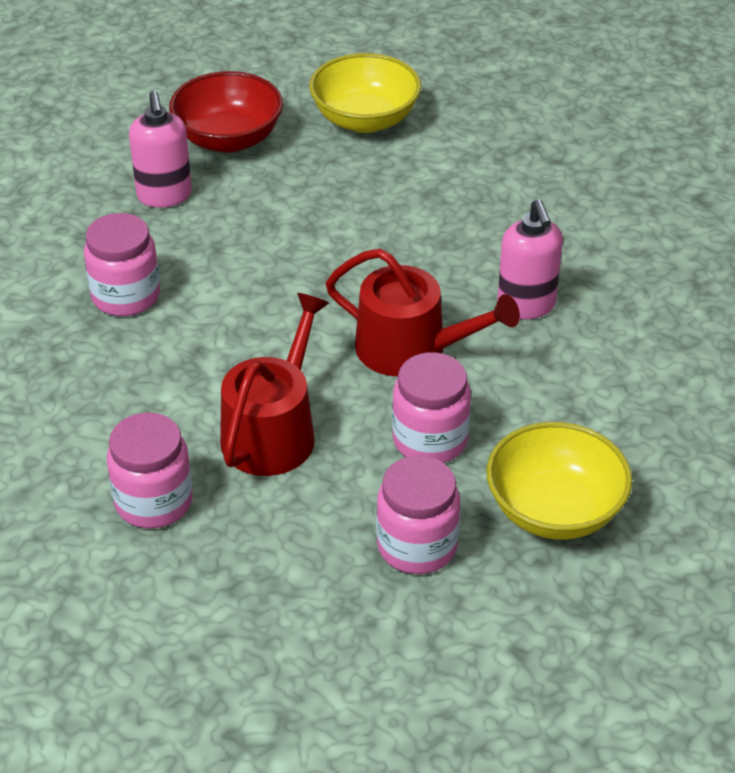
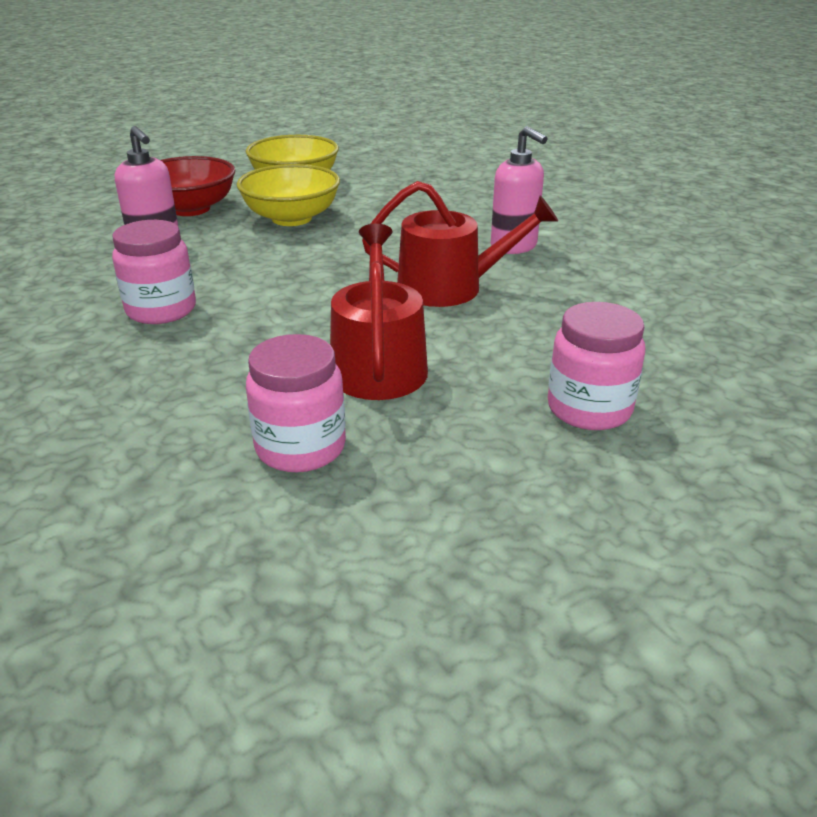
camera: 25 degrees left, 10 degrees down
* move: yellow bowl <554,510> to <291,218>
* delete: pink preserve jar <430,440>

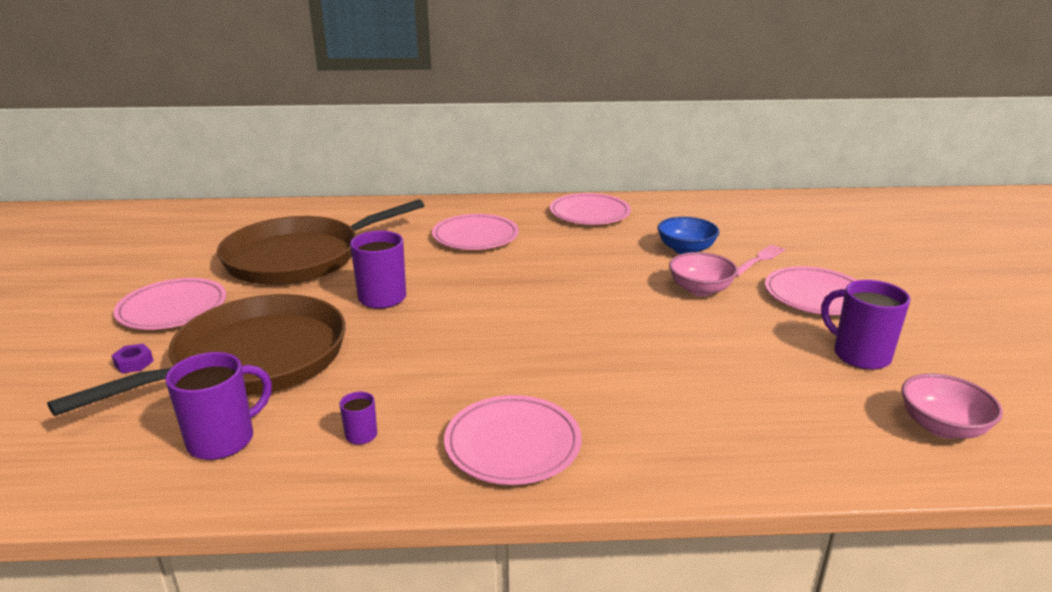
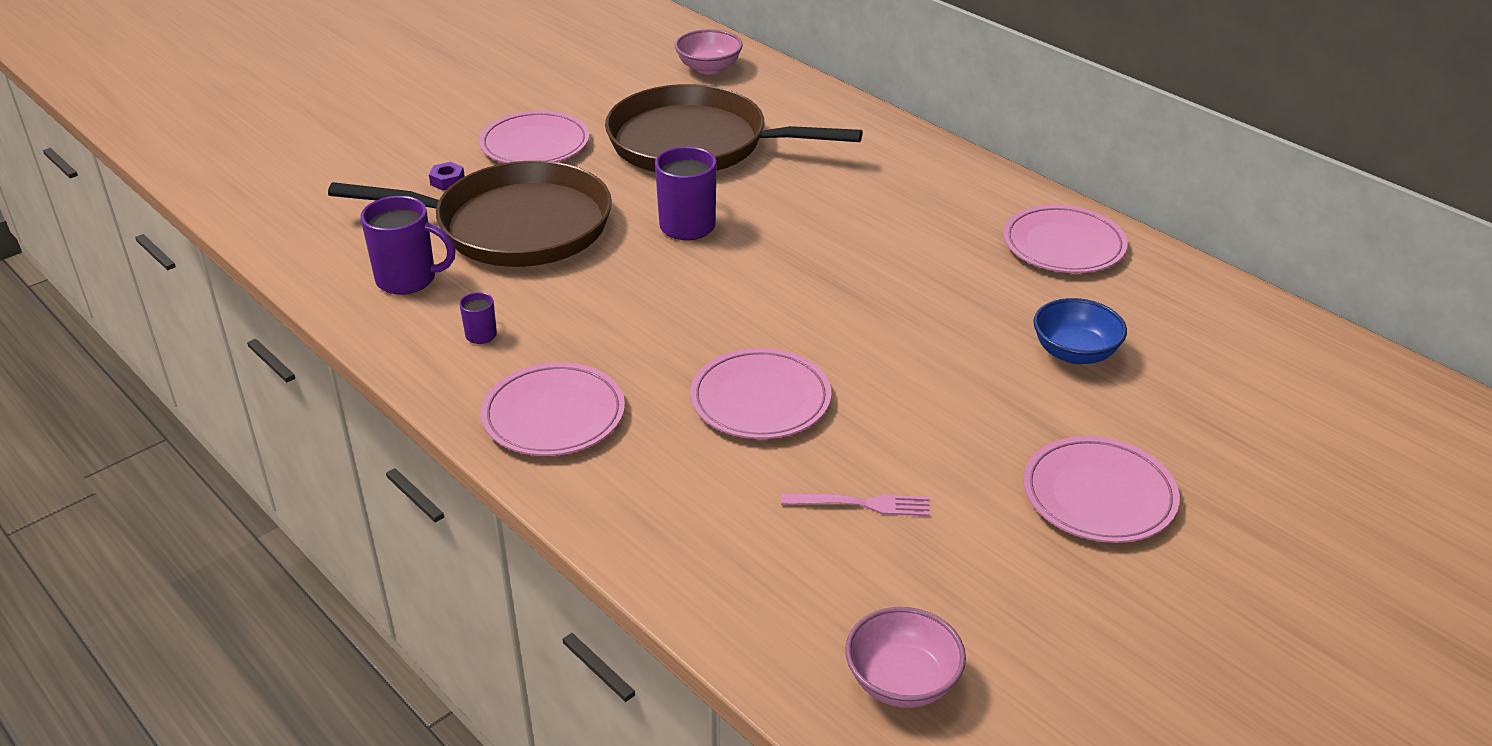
camera: 50 degrees right, 10 degrees up
* move: pink bowl <700,290> to <709,68>
* move: pink dinner plate <475,236> to <760,400>
* move: pink table fork <759,259> to <863,504>
* delete: violet tea mug <860,355>

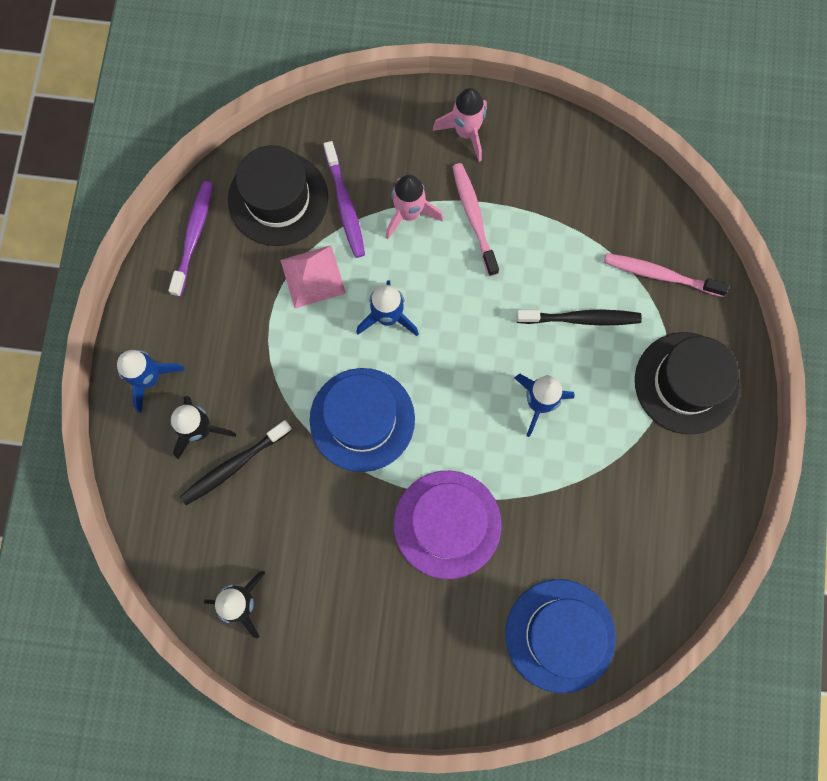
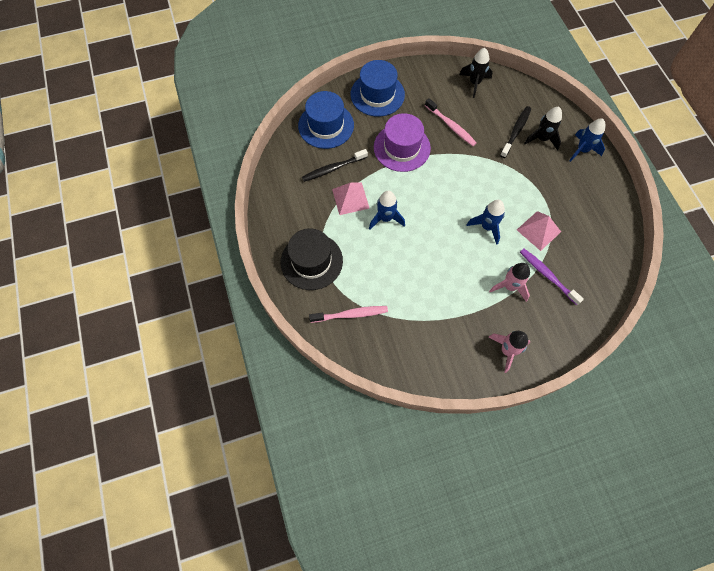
camera: 155 degrees right, 10 degrees down
* move: black toothbrush <581,318> to <333,168>
* insert: pink pyramid <350,198>
* move: cobalt tall hat <362,419> to <377,94>
* move: pink toothbrush <474,217> to <451,126>
* delete: violet toothbrush <193,236>
* delete: black tall hat <278,199>

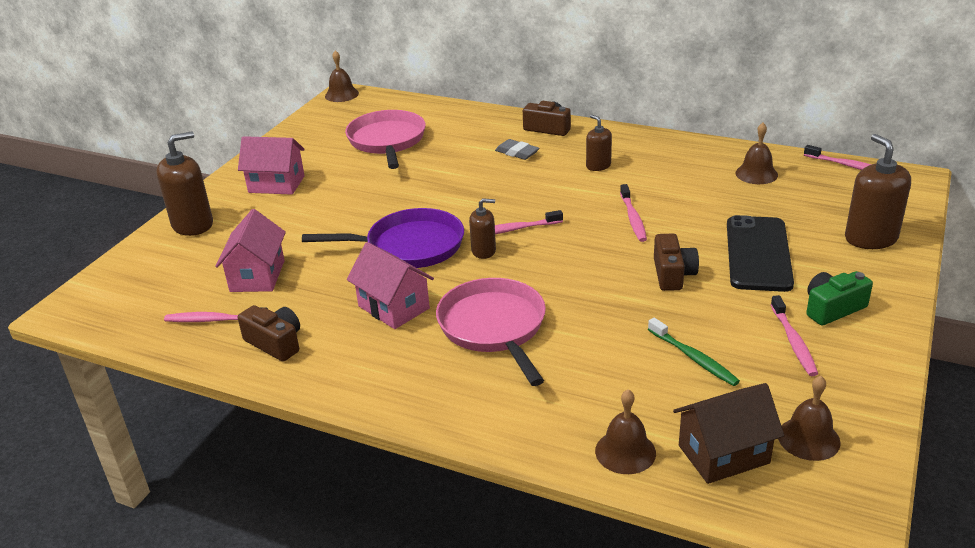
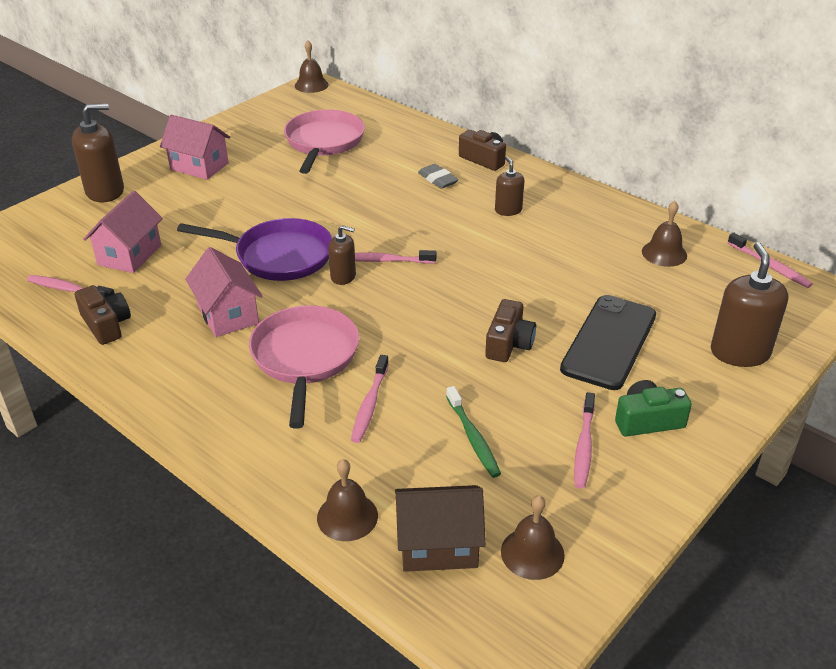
camera: 15 degrees right, 5 degrees up
* move: pink toothbrush <633,218> to <370,404>

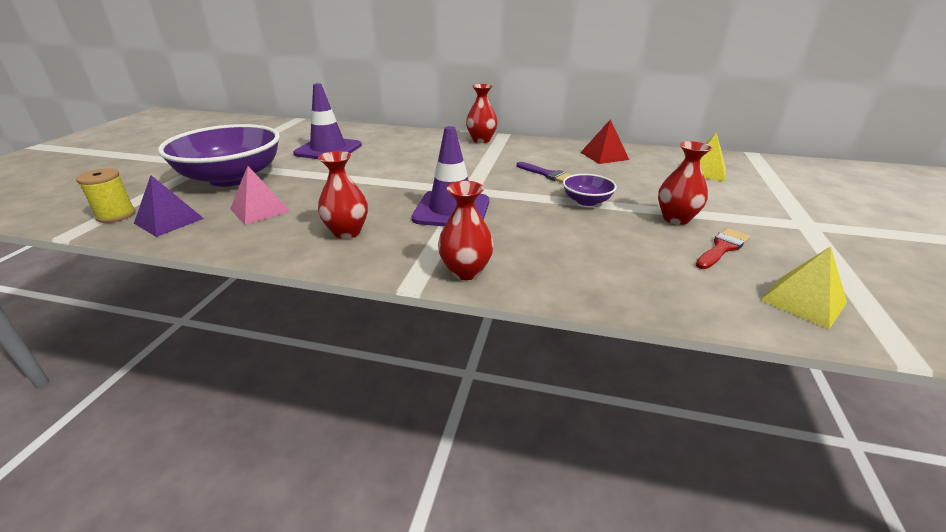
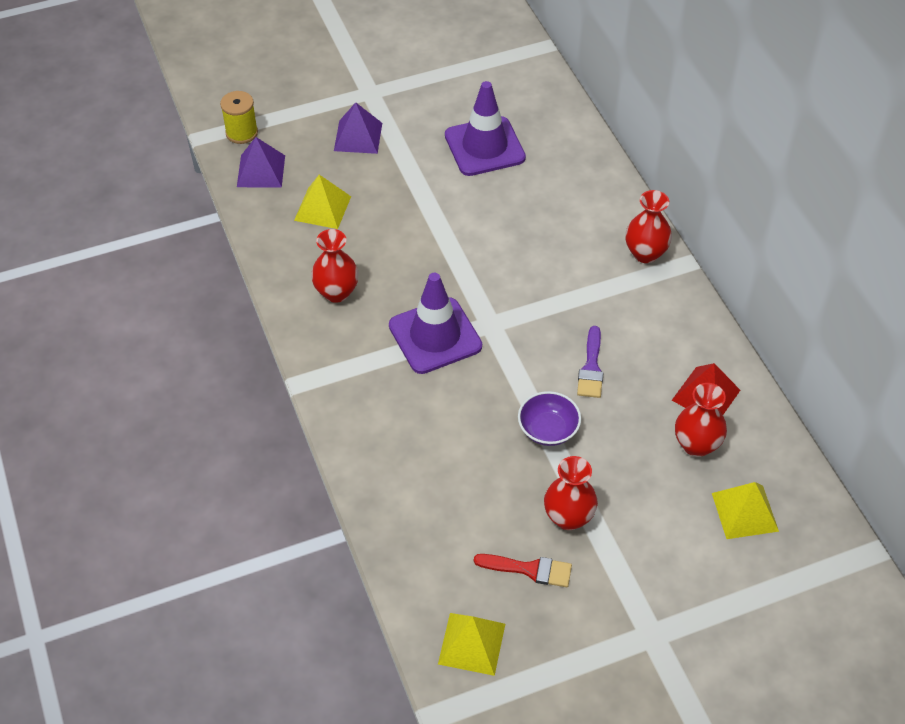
camera: 55 degrees right, 20 degrees up
* recolor: pink pyramid <260,210> to yellow pyramid <322,208>
* replace: violet bowl <232,178> to violet pyramid <358,136>
* move: red vase <466,271> to <696,445>

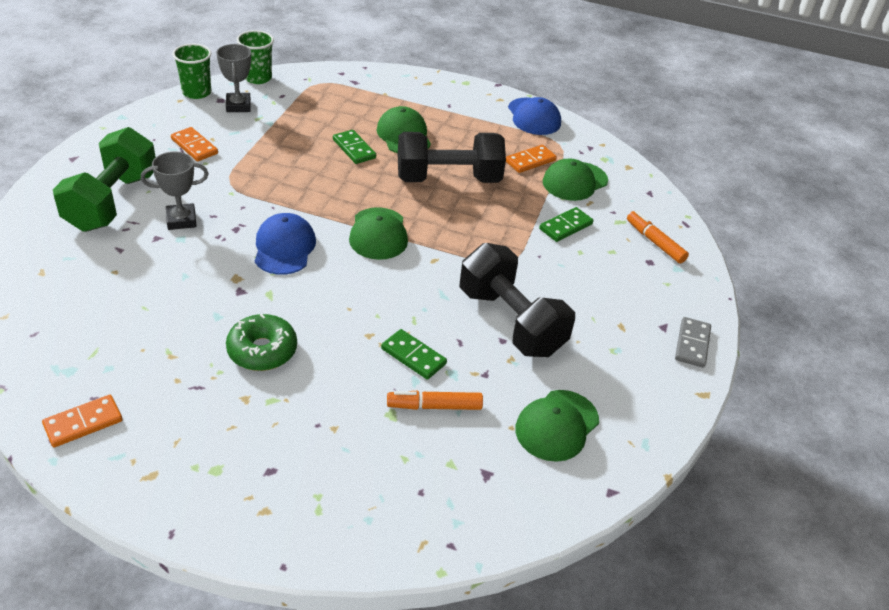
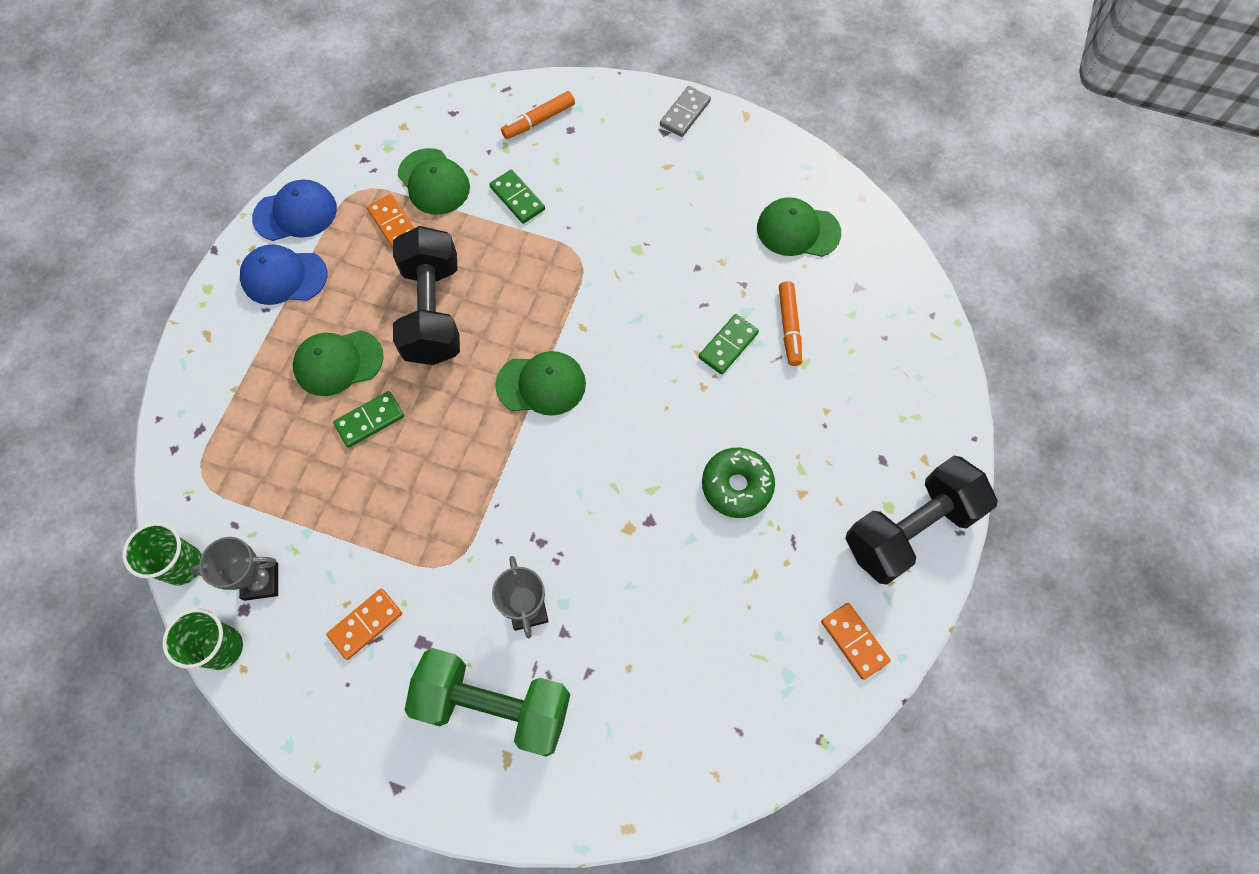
camera: 85 degrees left, 25 degrees up
* move: cobalt cap <284,247> to <284,276>
* rotate: grey domino tile <692,344> = <685,113> 75 degrees counterclockwise
* rotate: green cap <557,425> = <797,230> 150 degrees clockwise
* move: black free weight <511,321> to <909,529>

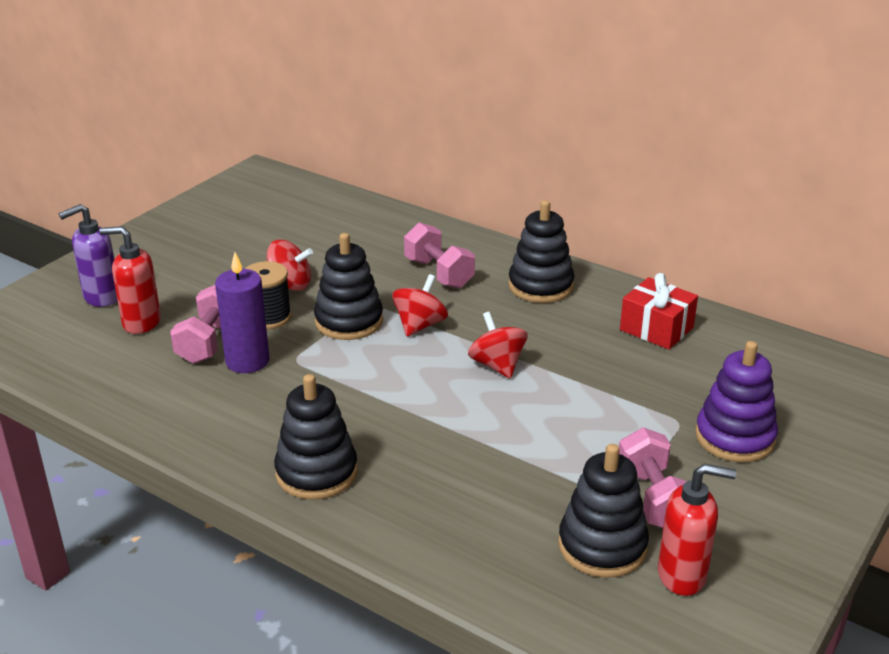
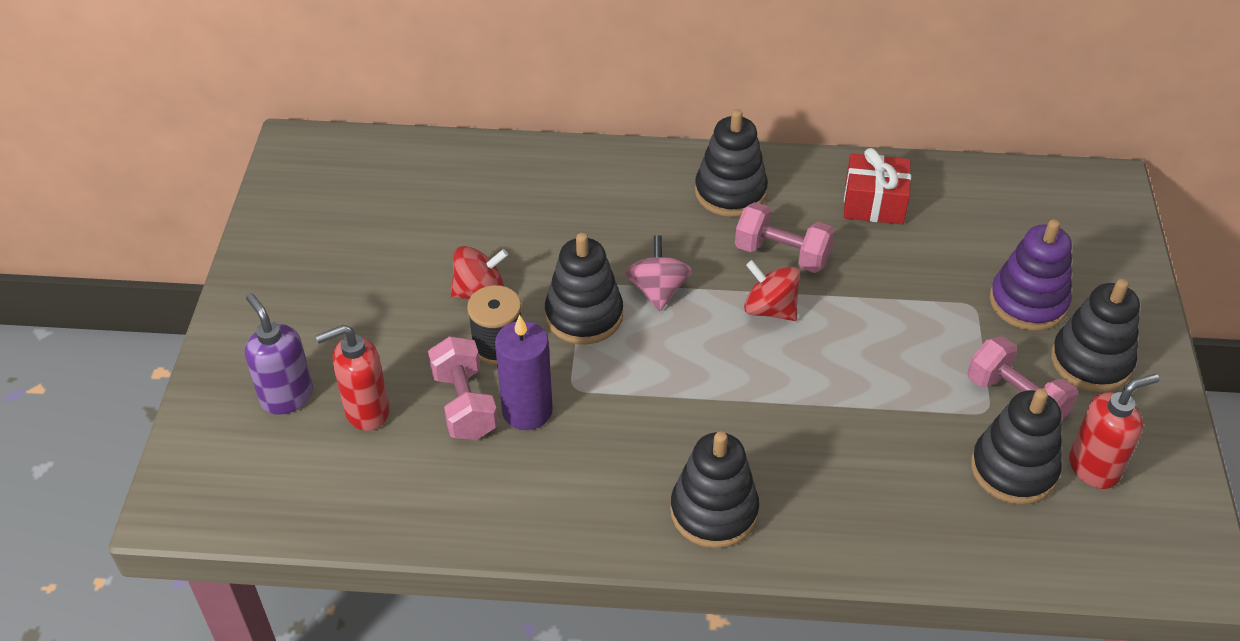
camera: 30 degrees left, 15 degrees up
* rotate: violet soap pump <101,297> = <287,397> 120 degrees clockwise
* recolor: red toy top <420,325> to pink toy top <658,291>
* move: pink free weight <439,273> to <782,254>
* insert: black stacking rings <1091,361>

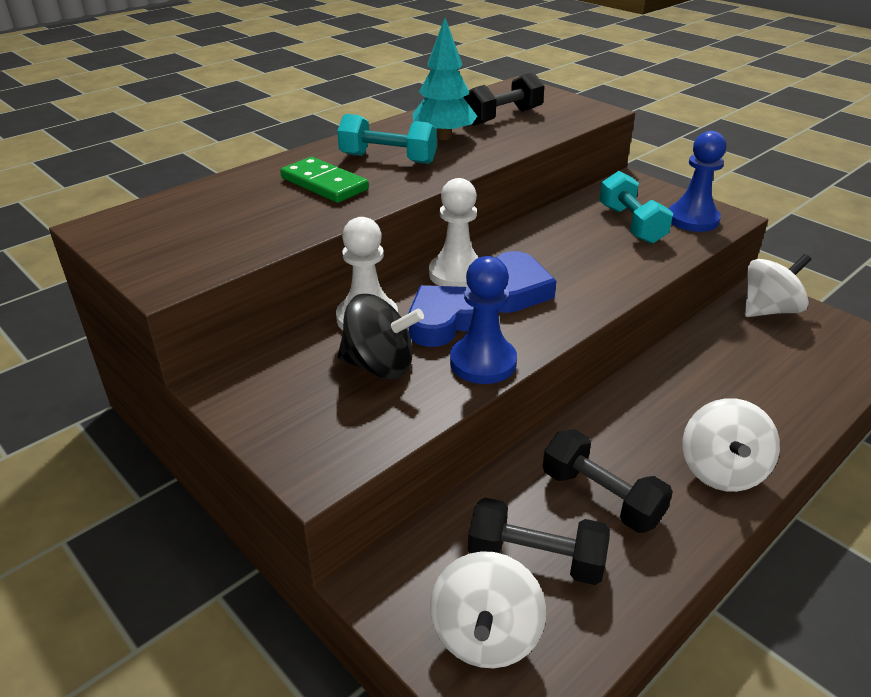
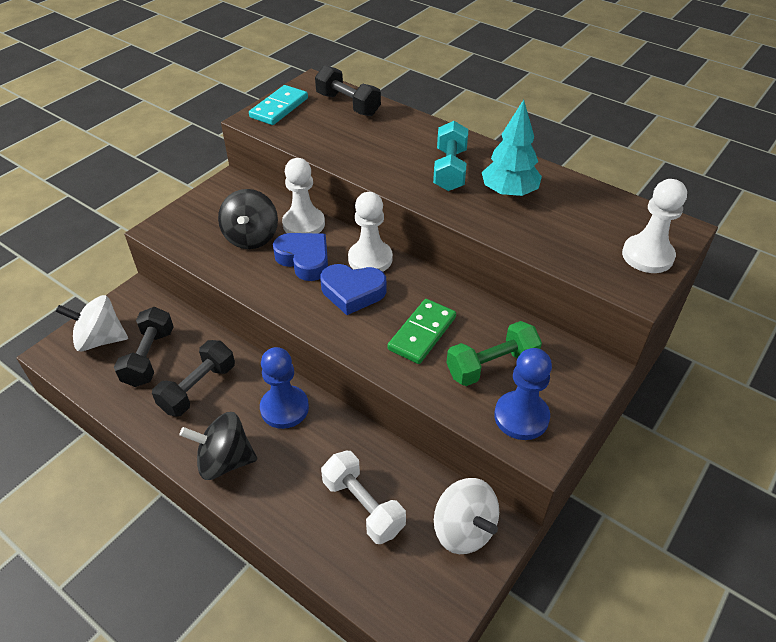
camera: 80 degrees right, 10 degrees up
* recolor: pure white toy top <721,470> to black toy top <225,461>
* insert: aqua domino tile <279,108>
* move: cobalt game pawn <483,362> to <284,408>
* move: black free weight <503,117> to <348,105>
* insert: pure white free weight <363,506>
* move: green domino tile <324,184> to <422,333>
* recolor: aqua free weight <631,224> to green free weight <491,365>
* insert: pure white game pawn <647,256>

